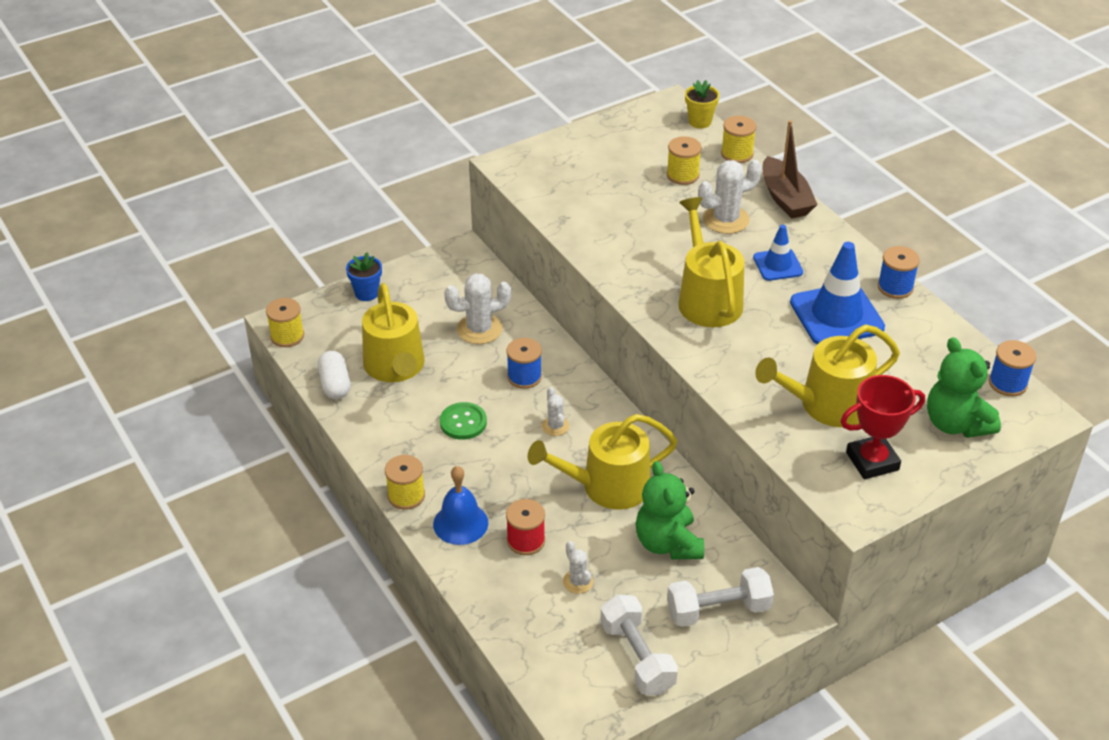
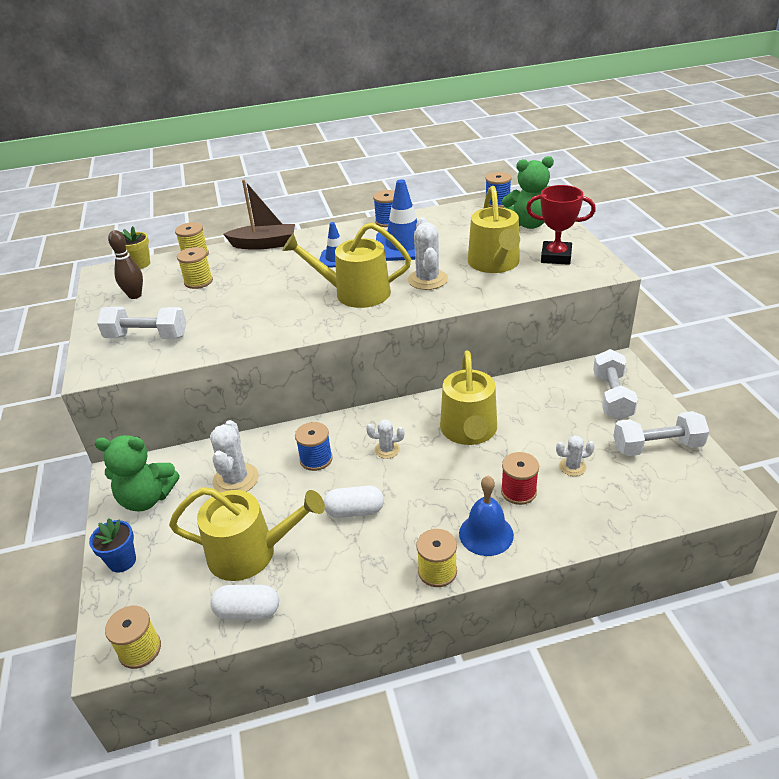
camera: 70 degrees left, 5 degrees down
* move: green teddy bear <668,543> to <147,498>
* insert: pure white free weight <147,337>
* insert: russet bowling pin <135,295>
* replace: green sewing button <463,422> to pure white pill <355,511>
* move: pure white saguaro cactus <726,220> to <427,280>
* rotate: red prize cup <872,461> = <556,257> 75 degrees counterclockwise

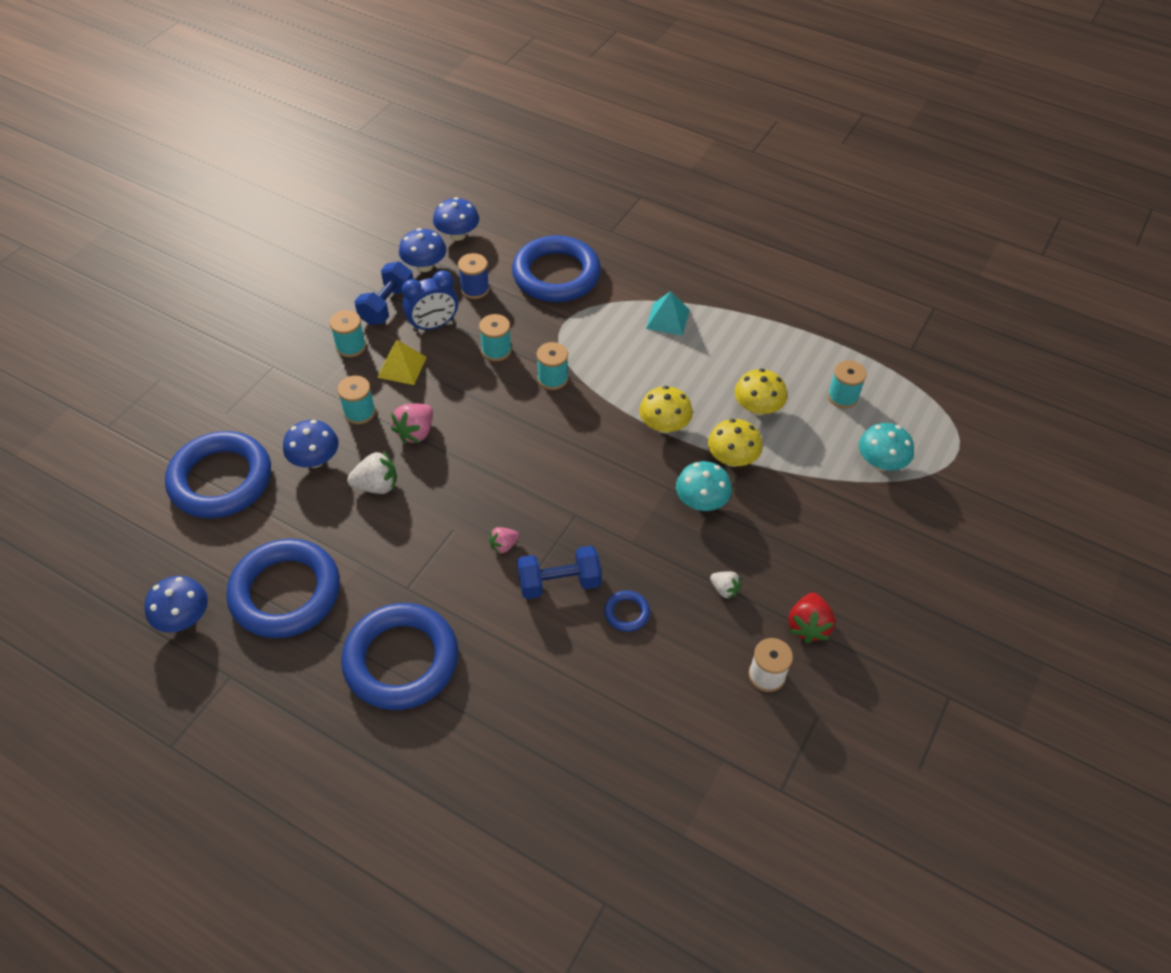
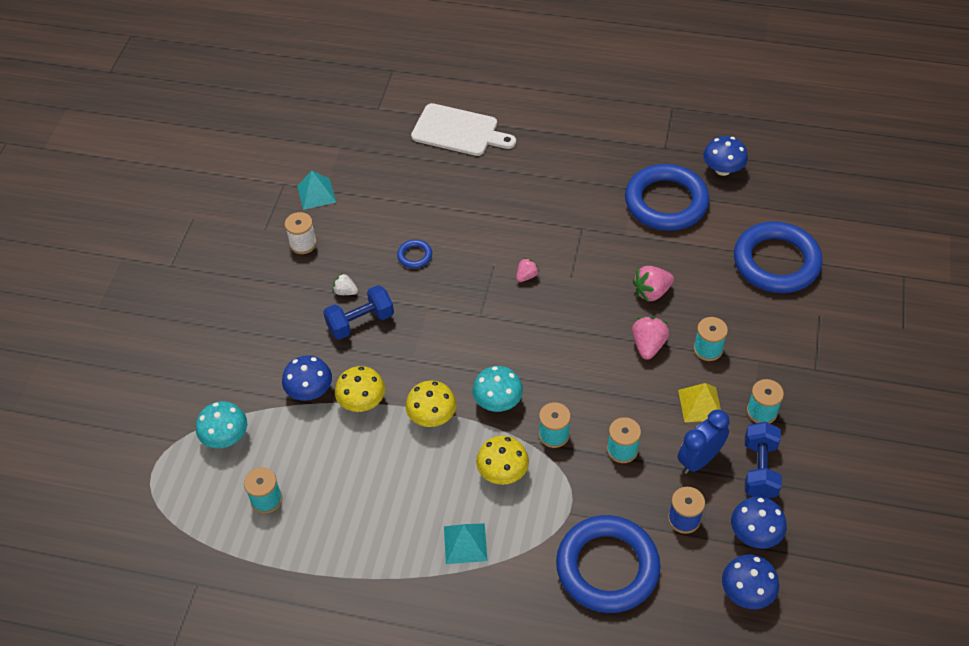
camera: 165 degrees right, 0 degrees up
* move: cobalt toadstool <315,460> to <310,391>
* insert: aqua pyramid <316,194>
* move: cobalt free weight <559,583> to <360,322>
* insert: pure white bread board <459,131>
* move: aqua toadstool <701,501> to <498,401>
* move: yellow toadstool <757,408> to <502,472>
* recolor: pure white berry <376,486> to pink berry <651,292>
* delete: cobalt hoop <401,660>
* delete: red berry <808,626>

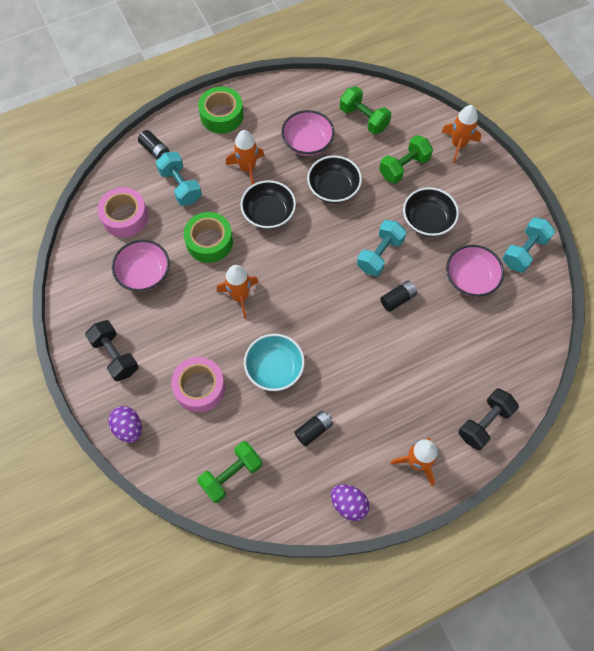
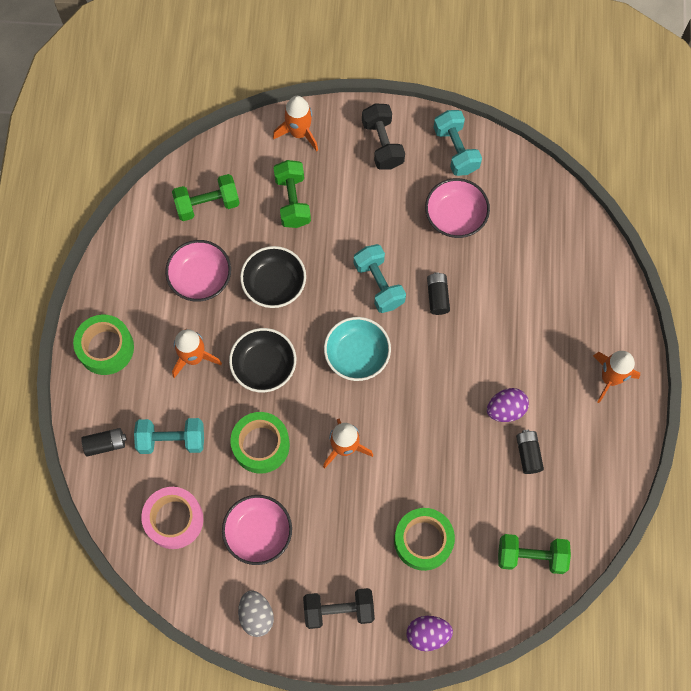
camera: 60 degrees left, 5 degrees up
* insert: grey egg shape <256,615>
* move: aqua bowl <274,368> to <357,355>
* move: black free weight <484,423> to <382,144>
* recolor: pink tape <199,387> to green tape <423,541>
* move: violet egg shape <348,504> to <505,409>
* rotate: green free weight <231,475> = <531,556> 75 degrees counterclockwise
* delete: black bowl <427,221>

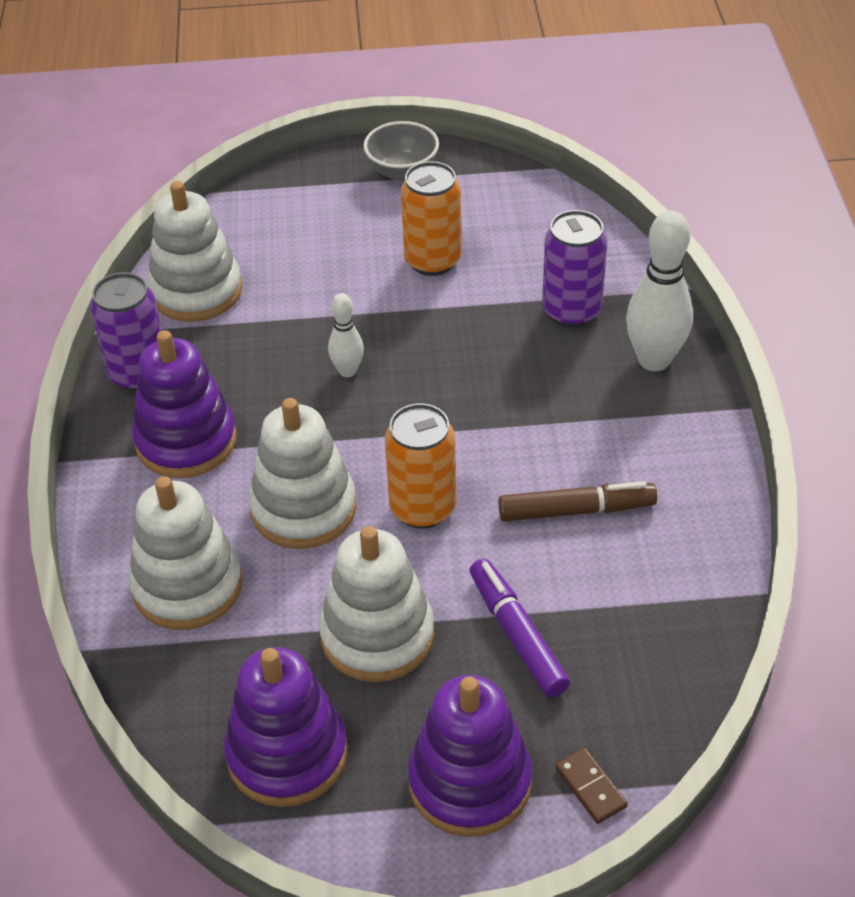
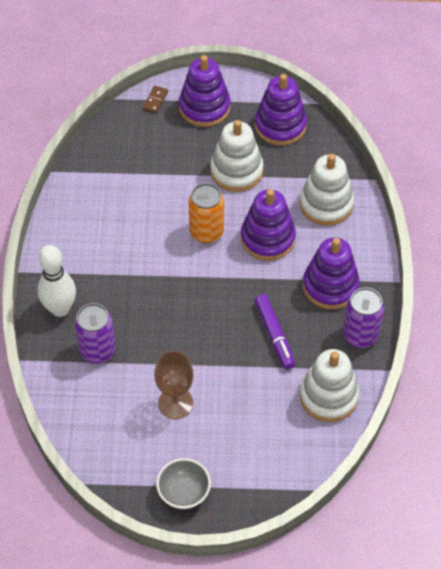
camera: 175 degrees left, 10 degrees up
* rotate: russet domino tile <590,787> = <155,100> 45 degrees clockwise
* replace: orange-coloured soda can <432,261> to russet wine glass <175,403>
* recolor: pure white stacking rings <303,509> to violet stacking rings <267,238>
* move: violet felt pen <517,634> to <274,335>
* delete: pure white bowling pin <347,371>
* delete: russet felt pen <576,510>

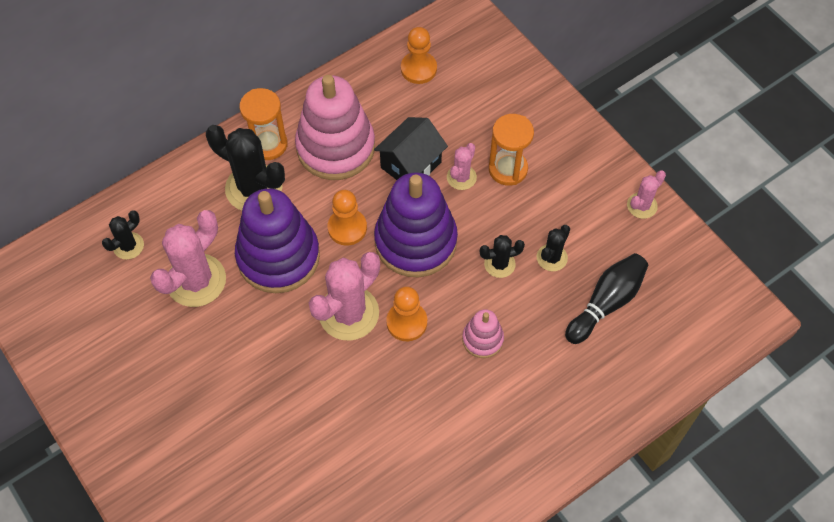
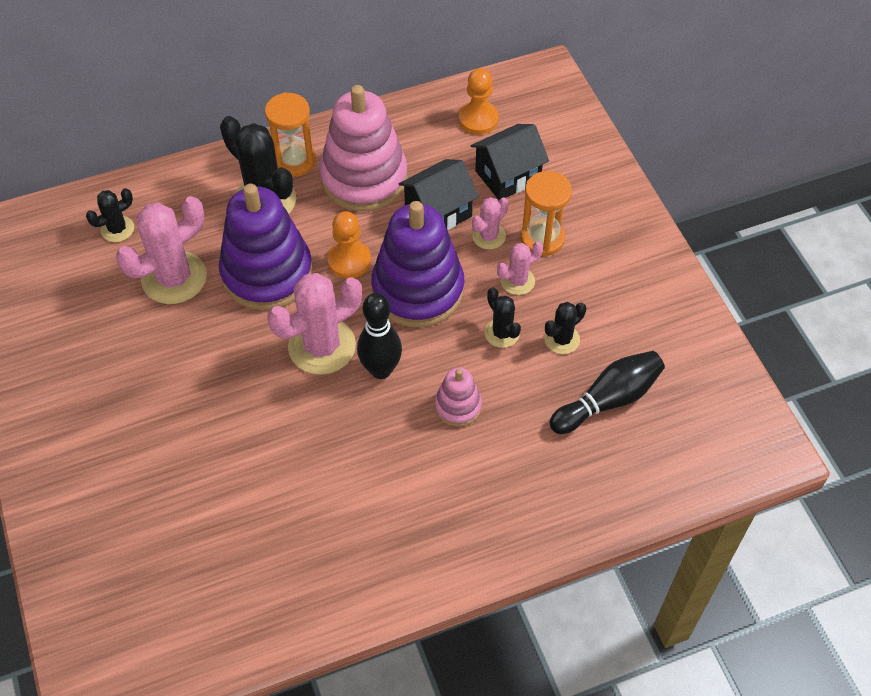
camera: 15 degrees right, 5 degrees down
* replace: orange-coloured game pawn <406,322> to black bowling pin <381,370>
* insert: black toy house <508,176>
* rotate: black saguaro cactus <499,264> = <502,333> 60 degrees clockwise
* move: pink saguaro cactus <642,205> to <517,281>

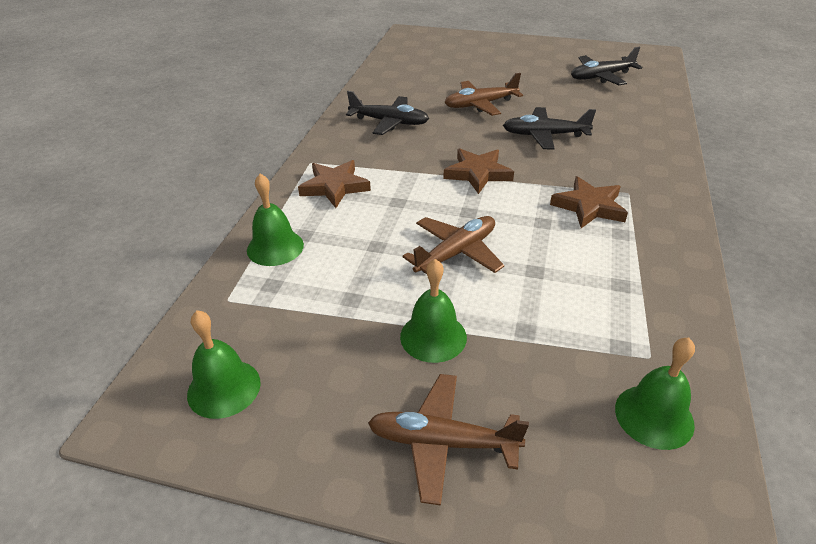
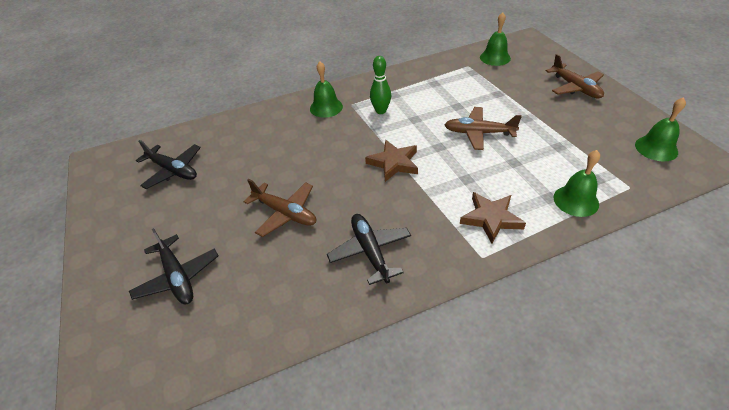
camera: 125 degrees left, 5 degrees up
* move: black plane <544,135> to <178,277>
* move: green bell <433,336> to <326,107>
* replace: russet five-pointed star <589,206> to green bowling pin <381,111>

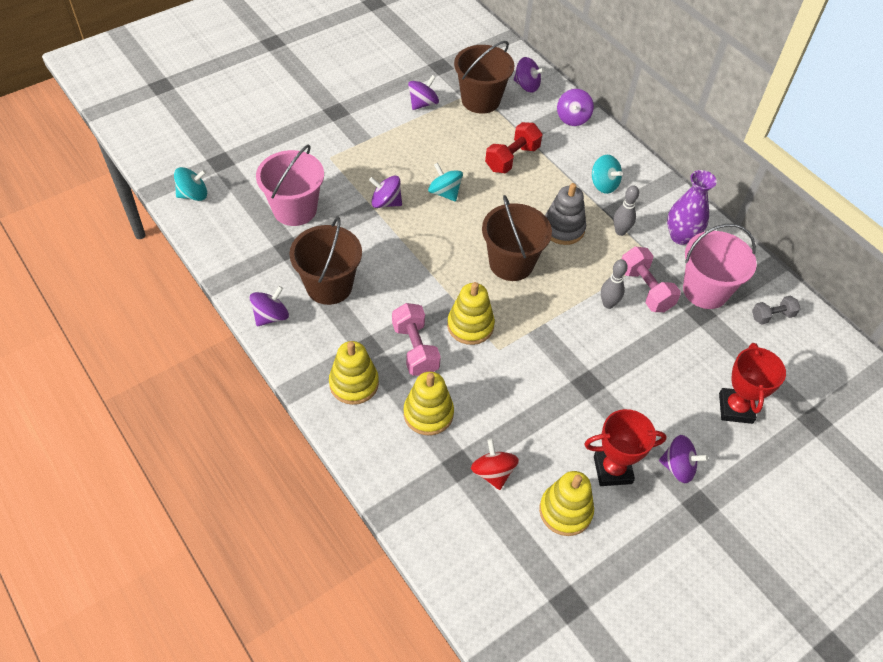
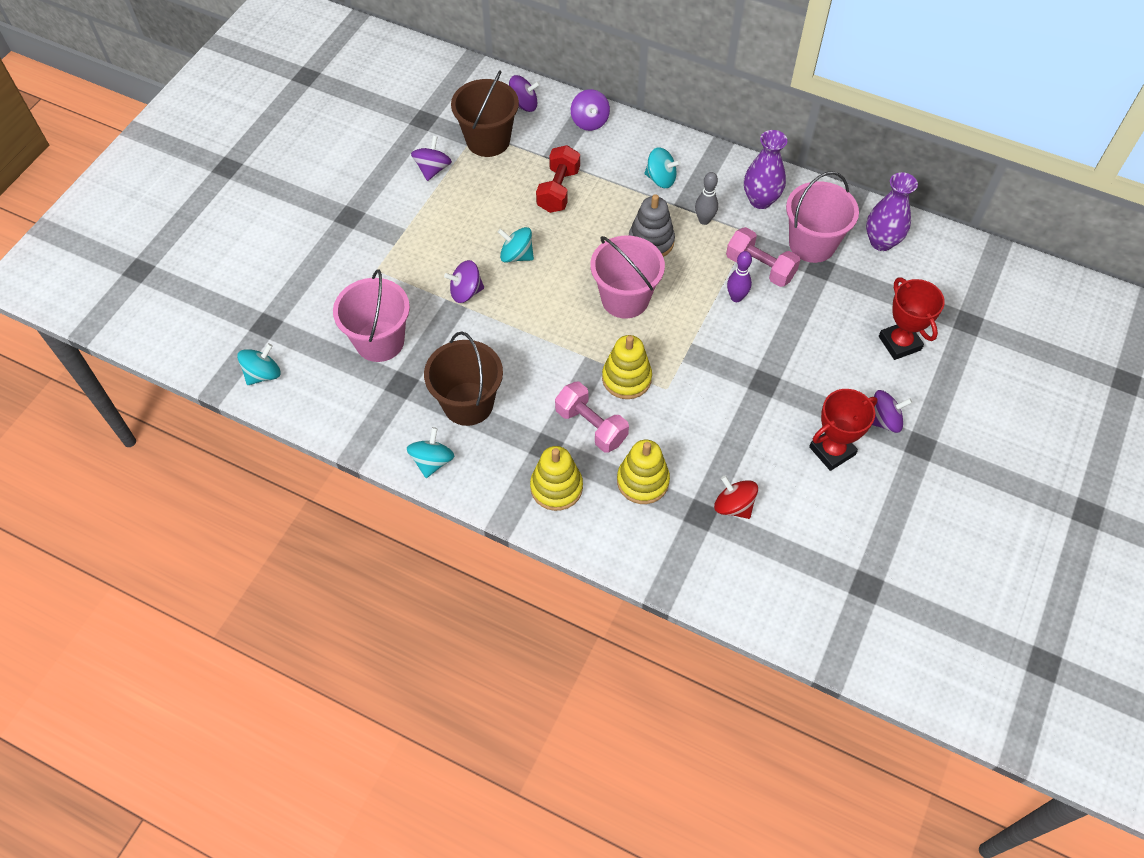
camera: 25 degrees left, 5 degrees up
* recolor: violet toy top <271,316> to aqua toy top <432,461>
* recolor: russet bucket <511,263> to pink bucket <625,299>
* recolor: grey bowling pin <608,304> to violet bowling pin <736,297>
* replace: grey free weight <772,316> to violet vase <881,242>
* delete: yellow stacking rings <565,511>

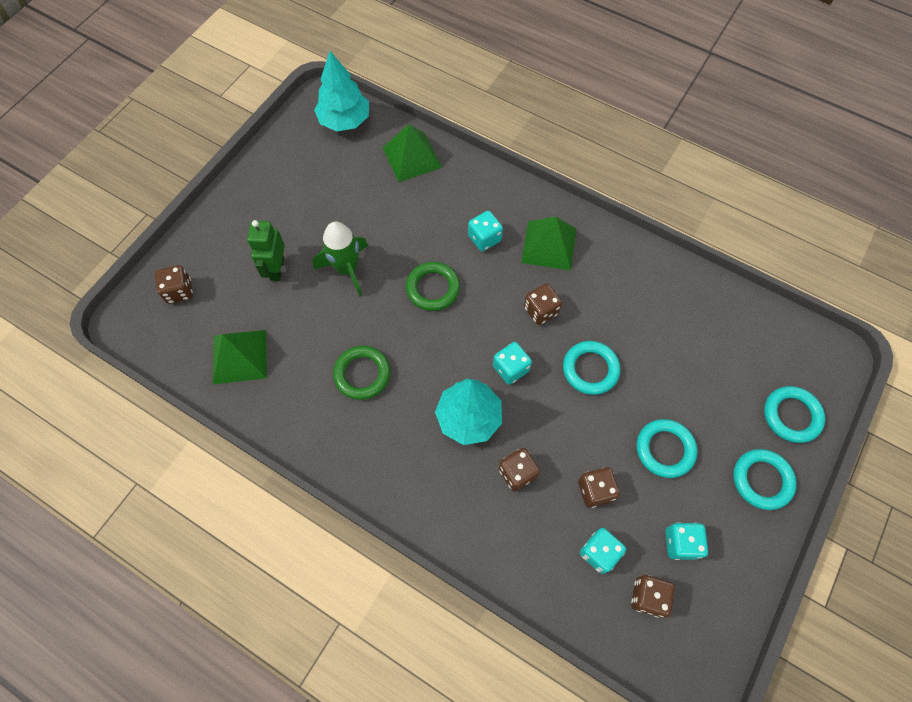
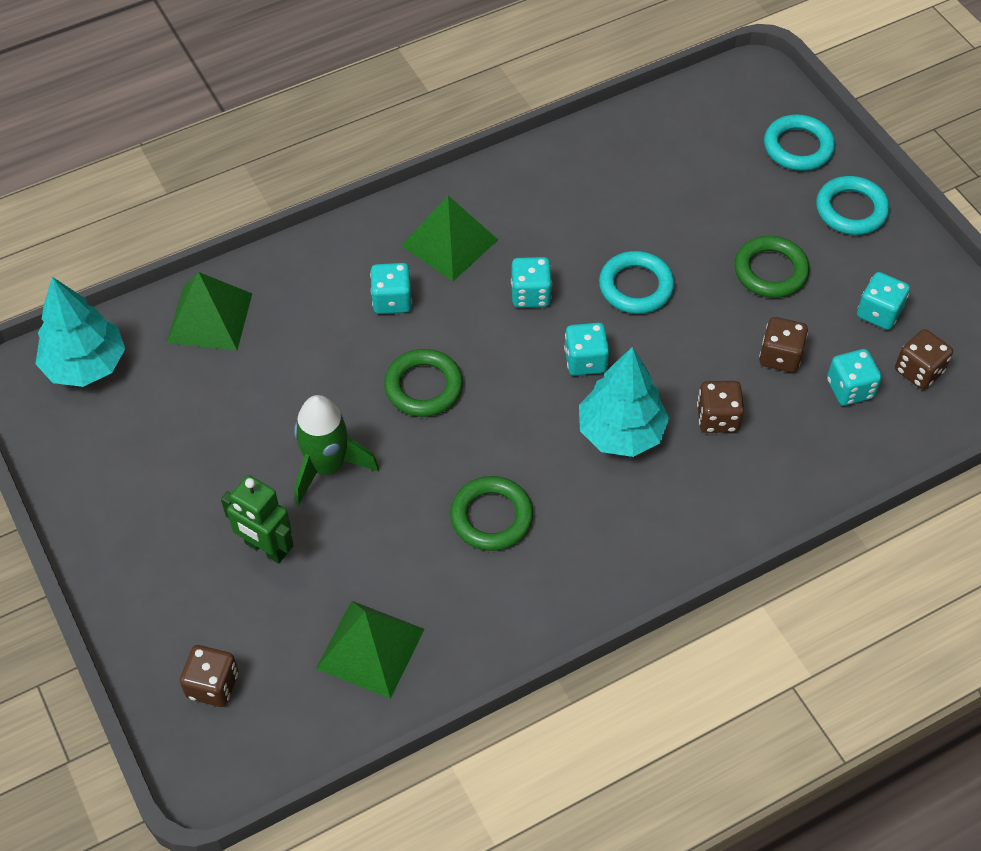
camera: 60 degrees left, 10 degrees down
* recolor: russet game die <541,310> to aqua game die <530,294>
* recolor: aqua hoop <665,449> to green hoop <770,271>

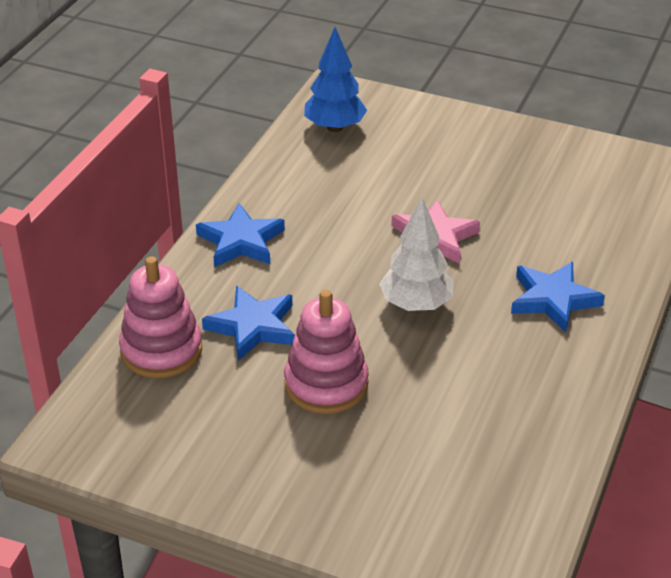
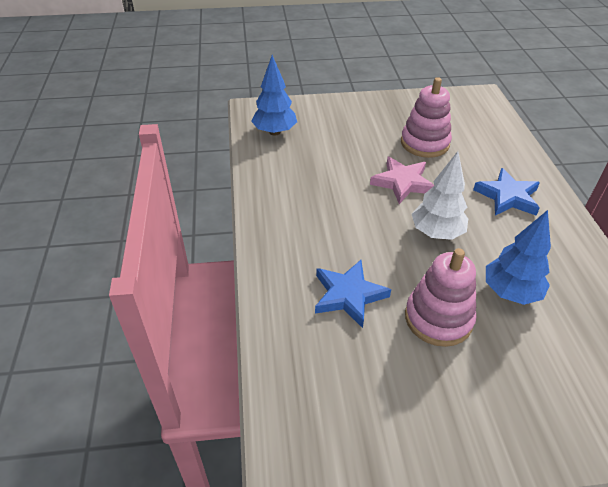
camera: 30 degrees left, 5 degrees up
* move: pink stacking rings <161,350> to <424,143>
* insert: cobalt tree <510,292>
* delete: cobalt five-pointed star <241,241>

